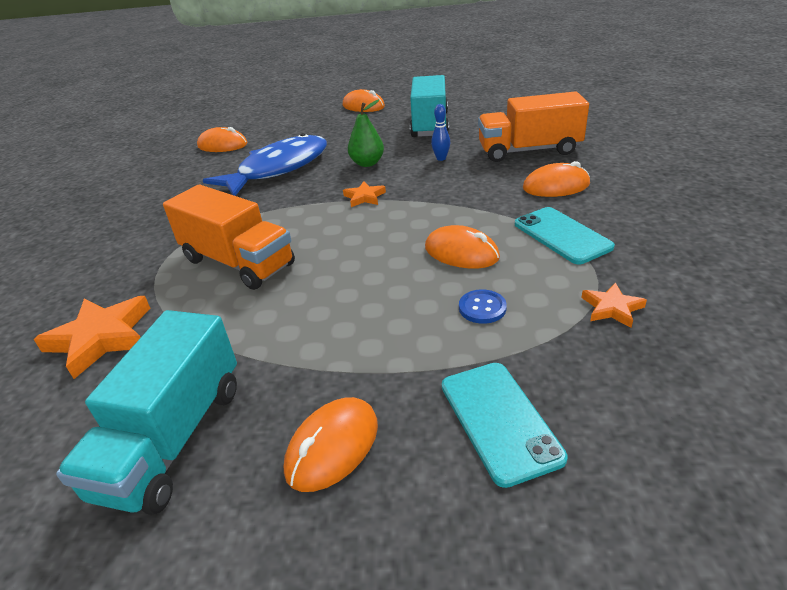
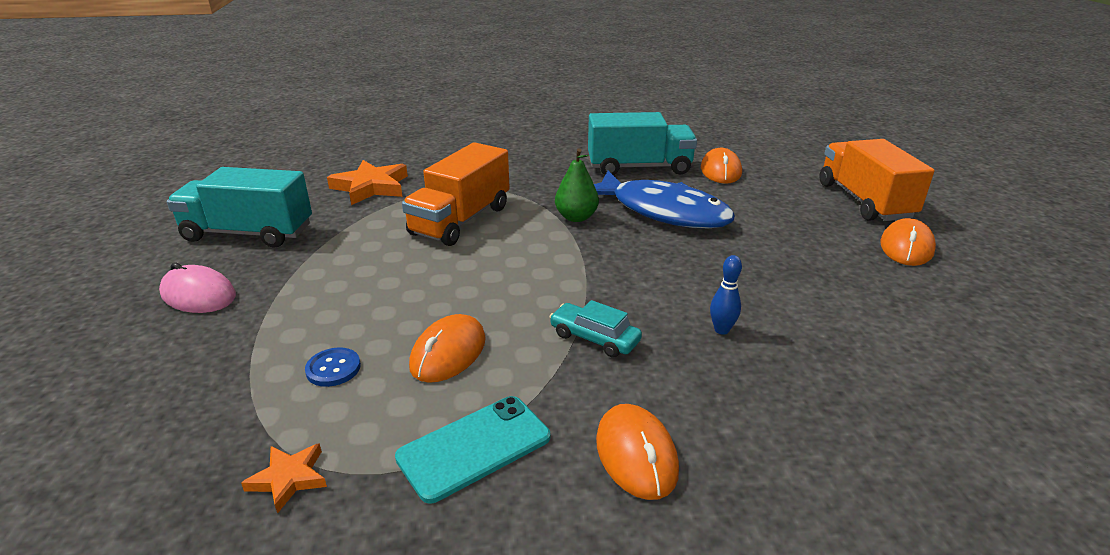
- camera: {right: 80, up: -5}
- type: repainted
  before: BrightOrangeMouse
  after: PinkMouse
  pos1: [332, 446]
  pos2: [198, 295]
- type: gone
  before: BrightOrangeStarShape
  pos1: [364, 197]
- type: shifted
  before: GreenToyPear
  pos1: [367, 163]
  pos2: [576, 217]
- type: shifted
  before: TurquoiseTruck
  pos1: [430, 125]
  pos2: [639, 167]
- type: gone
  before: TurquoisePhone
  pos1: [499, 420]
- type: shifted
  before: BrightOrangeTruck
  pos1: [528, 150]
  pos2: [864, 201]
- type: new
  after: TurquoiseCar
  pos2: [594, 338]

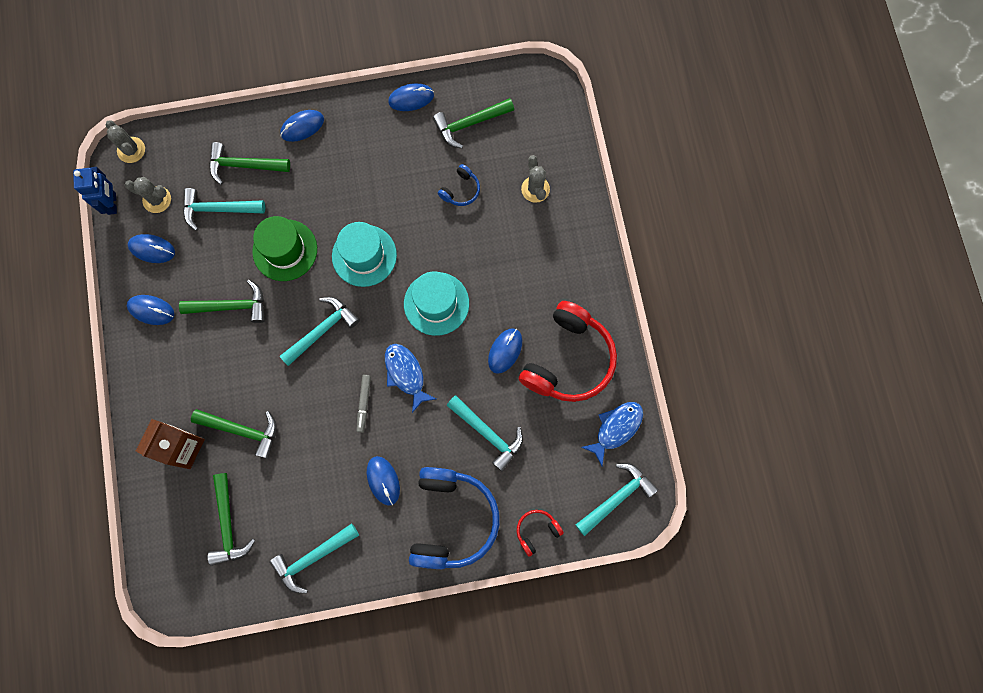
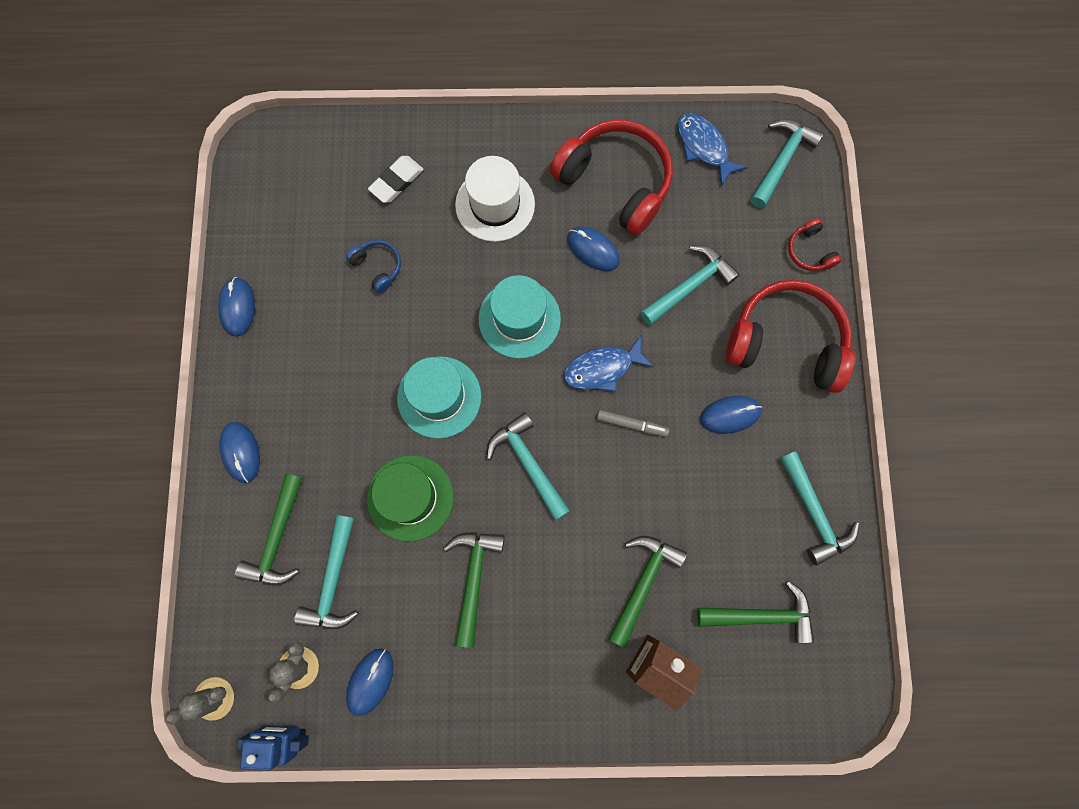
- camera: {right: -80, up: 0}
- type: gone
  before: RoyalBlueMouse
  pos1: [151, 310]
- type: repainted
  before: RoyalBlueHeadset
  after: RedHeadset
  pos1: [451, 519]
  pos2: [786, 343]
- type: gone
  before: GreenClawHammer
  pos1: [470, 124]
- type: swapped
  before: GrayCactus
  after: SnowWhiteEraser
  pos1: [535, 189]
  pos2: [396, 181]
- type: rotated
  before: TurquoiseClawHammer
  pos1: [617, 497]
  pos2: [782, 161]
  turn: 60
- type: new
  after: SnowWhiteTallHat
  pos2: [495, 204]

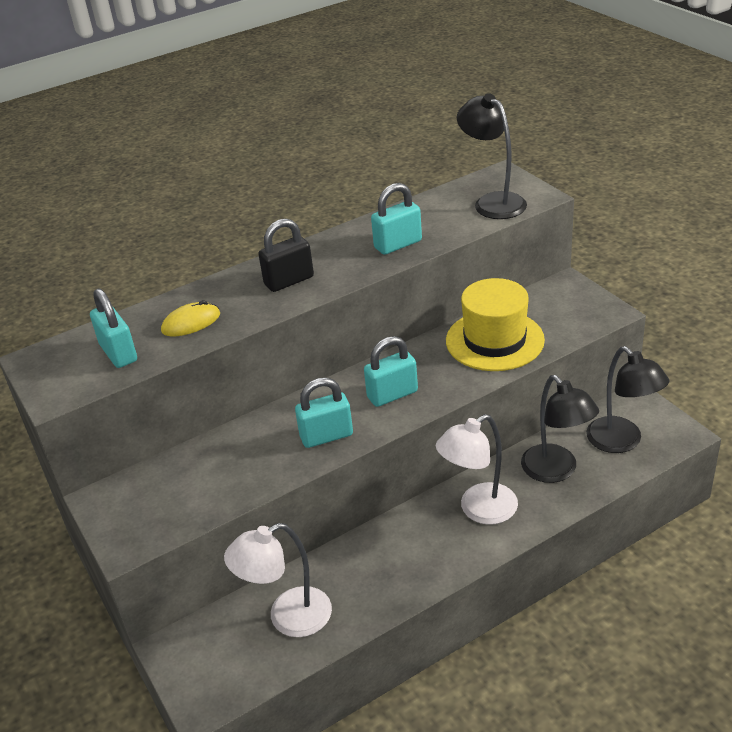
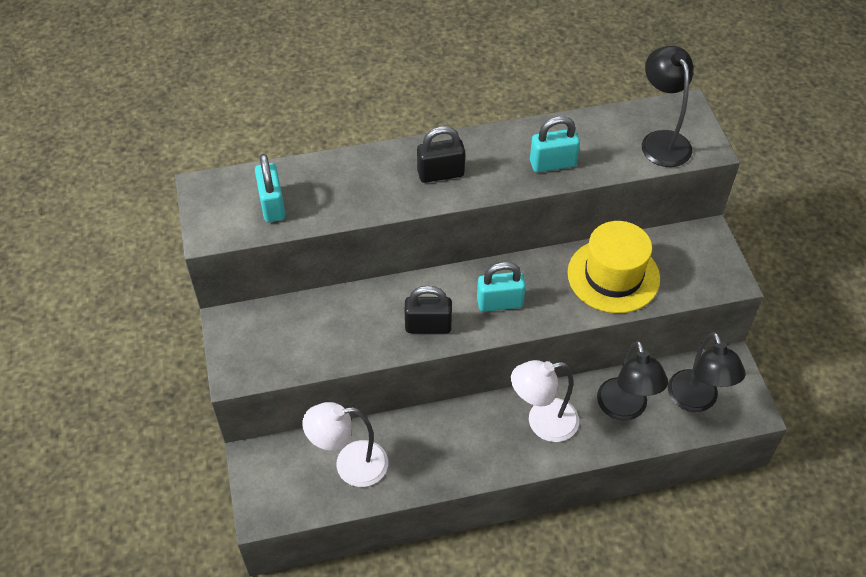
- camera: {right: 15, up: 15}
- type: gone
  before: YellowMouse
  pos1: [191, 323]
- type: repainted
  before: TurquoiseLock
  after: BlackLock
  pos1: [326, 436]
  pos2: [428, 326]

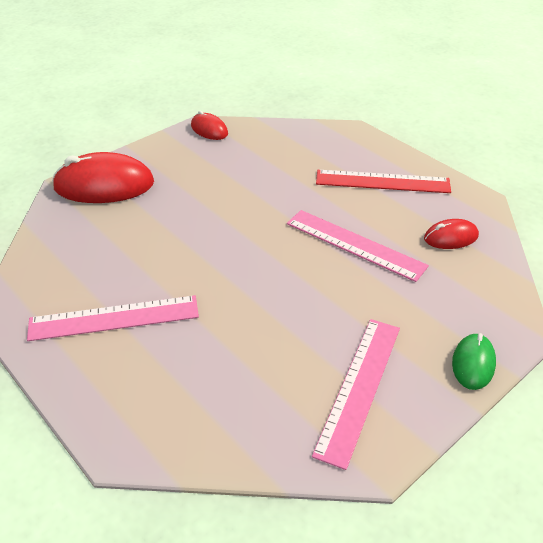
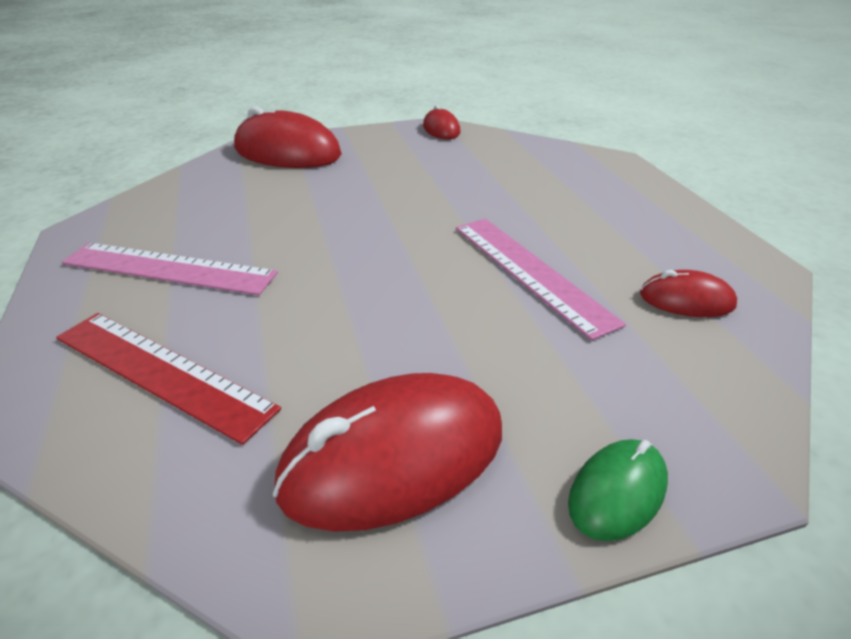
- camera: {right: 25, up: -5}
- type: swapped
  before: PinkRuler
  after: RedMouse
  pos1: [359, 388]
  pos2: [394, 457]
- type: shifted
  before: RedRuler
  pos1: [382, 182]
  pos2: [161, 372]

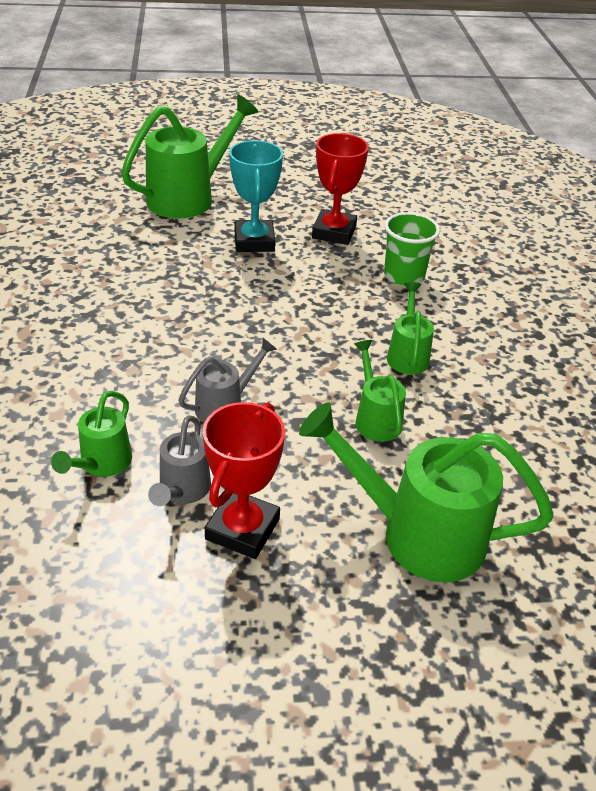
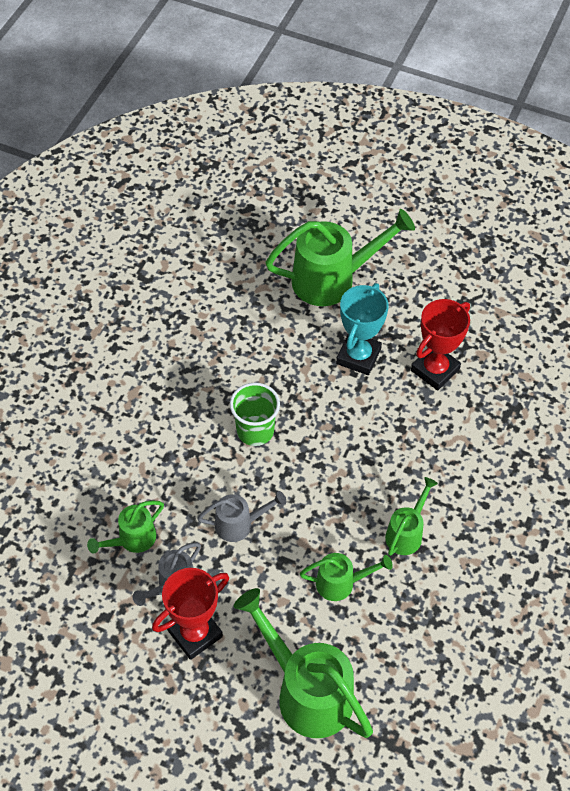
- camera: {right: 30, up: 15}
- type: rotated
  before: GreenWateringPot
  pos1: [375, 419]
  pos2: [341, 583]
  turn: 75
- type: shifted
  before: GreenBeaker
  pos1: [404, 276]
  pos2: [255, 431]

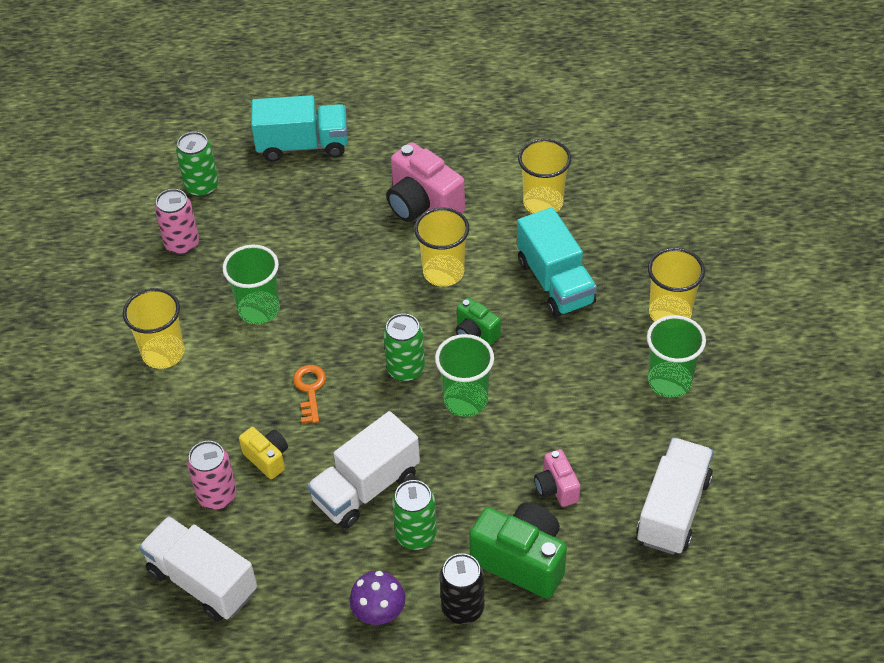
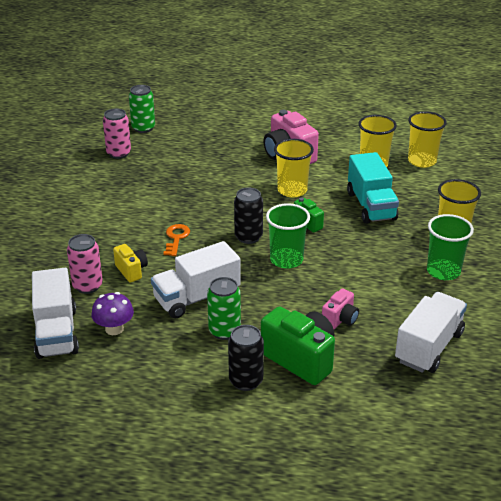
- camera: {right: 10, up: -15}
- type: shifted
  before: YellowBeaker
  pos1: [163, 353]
  pos2: [422, 161]
- type: rotated
  before: SnowWhiteTruck
  pos1: [202, 581]
  pos2: [56, 333]
  turn: -150
- type: gone
  before: GreenBeaker
  pos1: [259, 309]
- type: gone
  before: TurquoiseTruck
  pos1: [303, 145]
- type: shifted
  before: RoyalPurpleFungus
  pos1: [379, 612]
  pos2: [114, 329]
- type: repainted
  before: GreenCan
  after: BlackCan
  pos1: [406, 369]
  pos2: [248, 237]
- type: rotated
  before: PinkCamera
  pos1: [556, 488]
  pos2: [340, 320]
  turn: -135

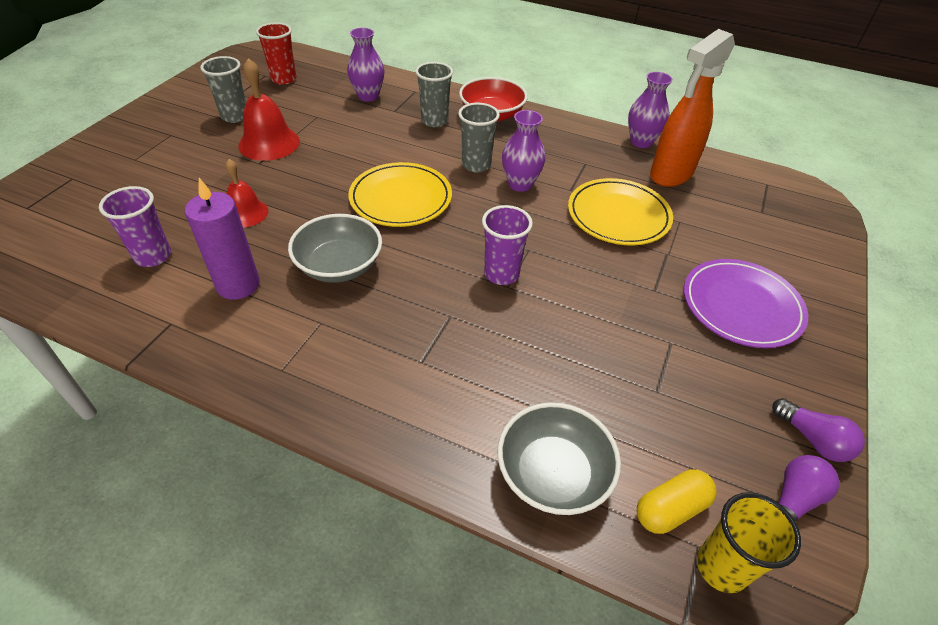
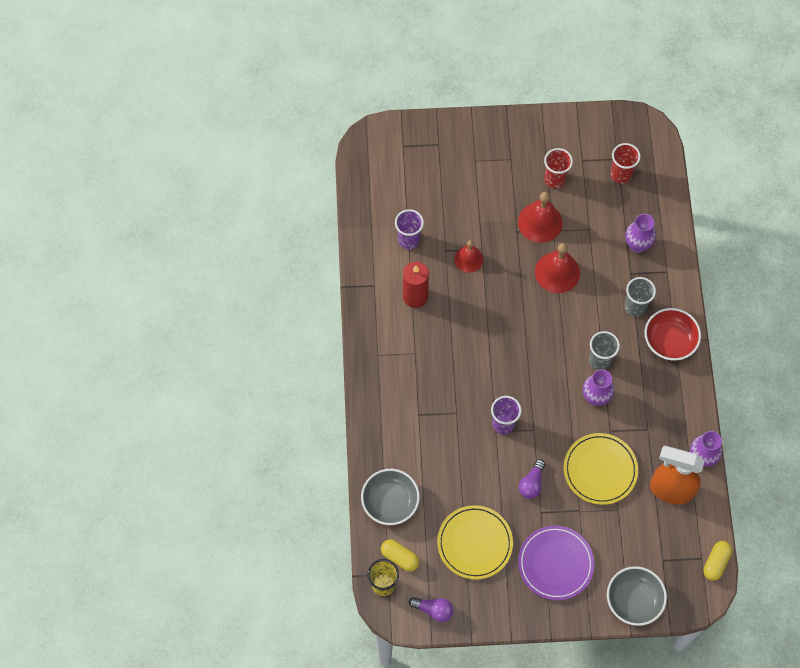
- camera: {right: 65, up: 20}
- type: repainted
  before: RoyalPurplePillarCandle
  after: RedPillarCandle
  pos1: [238, 285]
  pos2: [415, 296]
- type: repainted
  before: GrayBeaker
  after: RedBeaker
  pos1: [235, 116]
  pos2: [554, 180]
- type: shifted
  before: GrayBowl
  pos1: [339, 266]
  pos2: [634, 600]
- type: shifted
  before: YellowDinnerPlate
  pos1: [401, 198]
  pos2: [474, 543]
- type: shifted
  before: RoyalPurpleLightbulb
  pos1: [813, 439]
  pos2: [531, 483]
- type: new
  after: RedSchoolBell
  pos2: [557, 272]
- type: new
  after: YellowCapsule
  pos2: [716, 562]

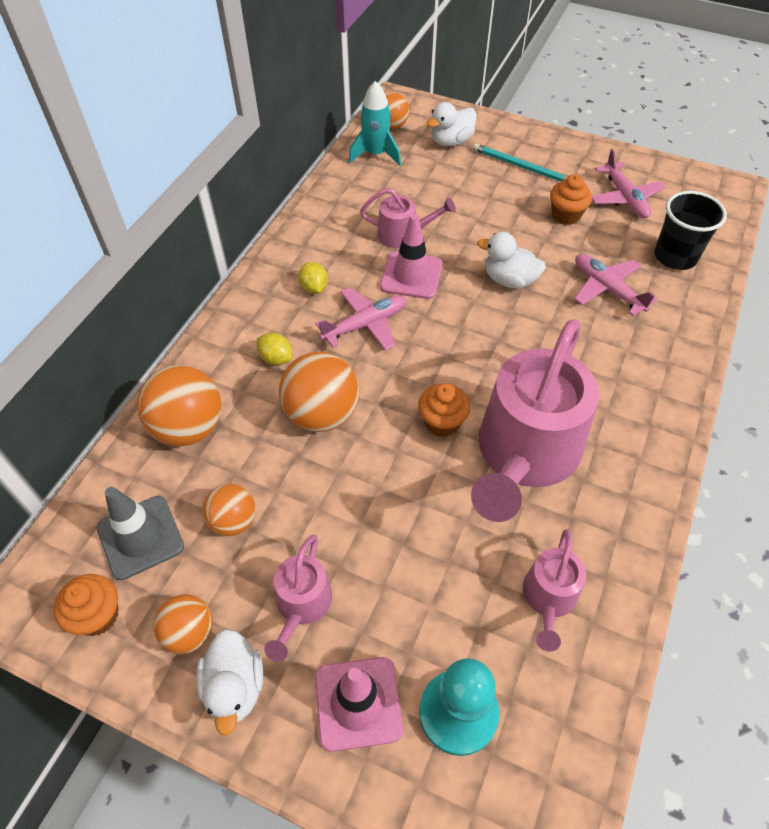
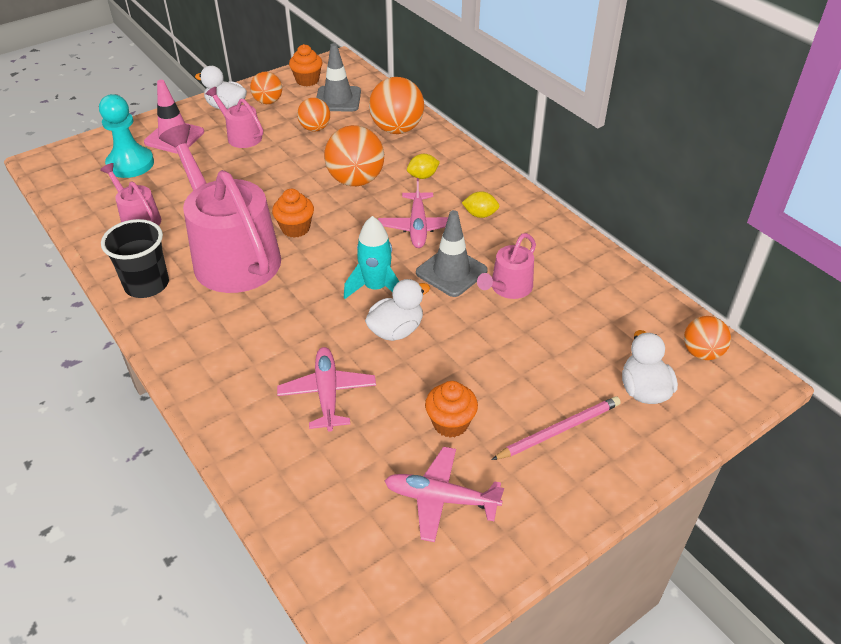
- camera: {right: 120, up: -10}
- type: shifted
  before: TurquoiseRocket
  pos1: [376, 154]
  pos2: [376, 288]
- type: repainted
  before: PinkSafetyCone
  after: GraySafetyCone
  pos1: [411, 275]
  pos2: [451, 272]
- type: repainted
  before: TurquoiseWoodenPencil
  after: PinkWoodenPencil
  pos1: [521, 167]
  pos2: [559, 430]
- type: rotated
  before: PinkToyPlane
  pos1: [607, 289]
  pos2: [327, 393]
  turn: -90
- type: shifted
  before: BlackBeaker
  pos1: [675, 257]
  pos2: [147, 285]

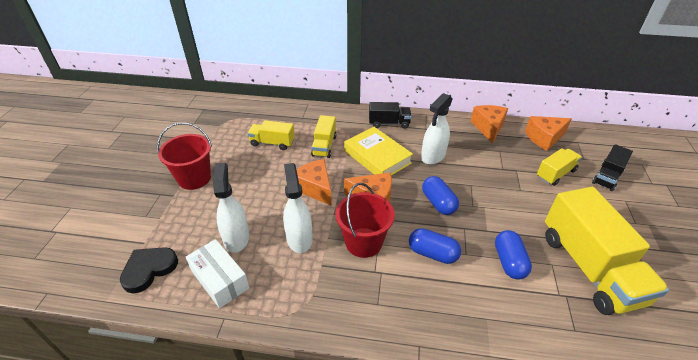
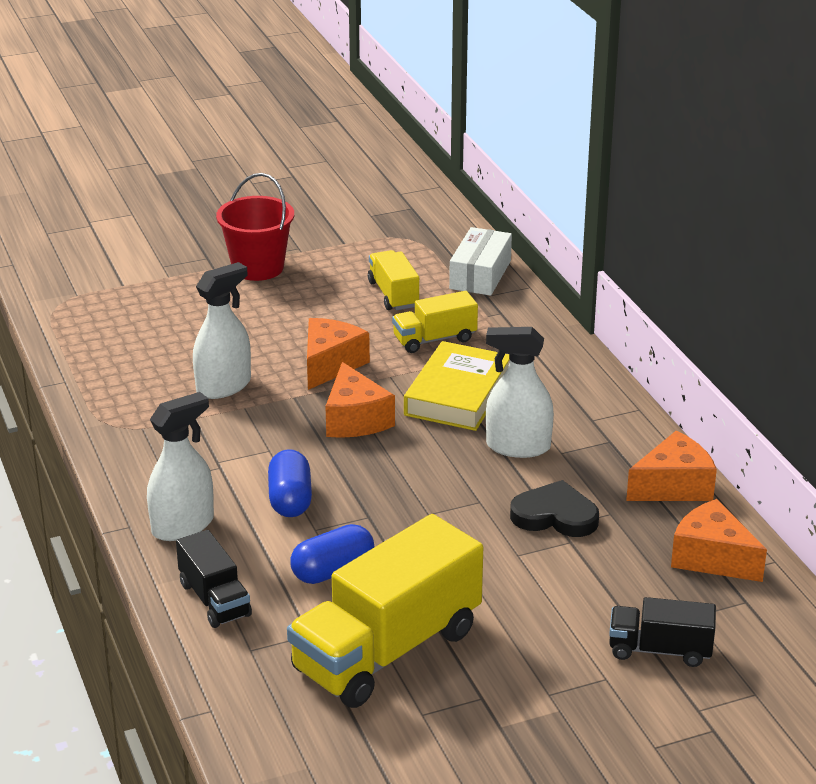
- camera: {right: 60, up: -10}
- type: shifted
  before: BlackLoveHeart
  pos1: [149, 269]
  pos2: [555, 515]
- type: shifted
  before: SnowWhiteParcel
  pos1: [220, 279]
  pos2: [480, 275]
- type: shifted
  before: SnowWhiteSprayBottle
  pos1: [236, 238]
  pos2: [183, 526]
- type: gone
  before: RedSandBucket
  pos1: [363, 242]
- type: shifted
  before: BlackTruck
  pos1: [389, 123]
  pos2: [215, 599]
- type: gone
  before: RoyalBlueCapsule
  pos1: [438, 203]
- type: gone
  before: YellowTruck
  pos1: [555, 174]

